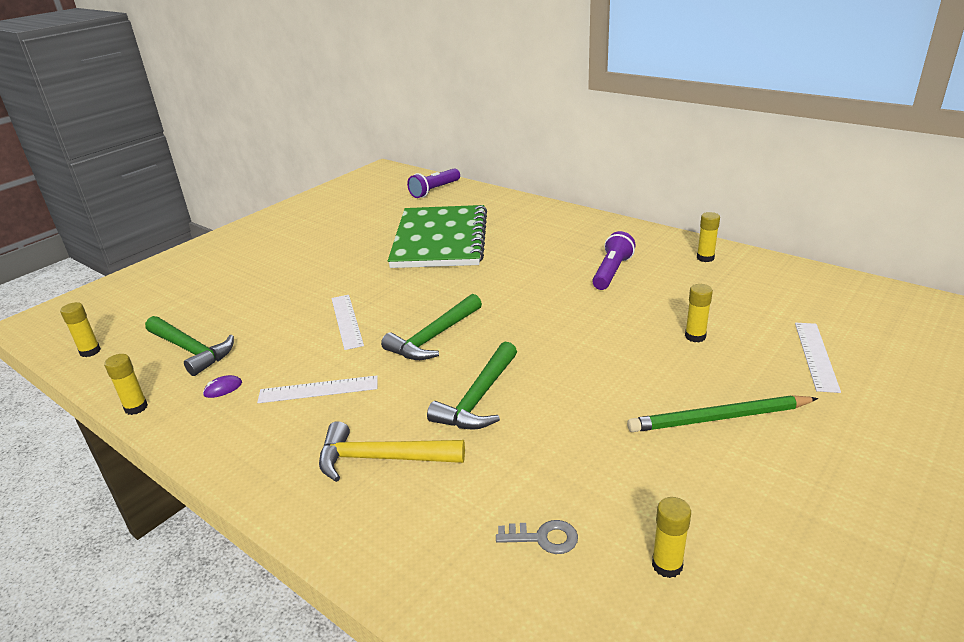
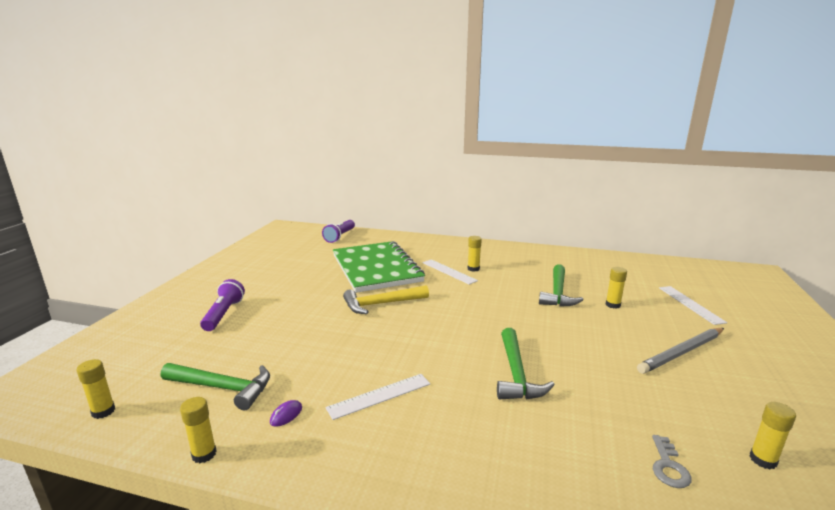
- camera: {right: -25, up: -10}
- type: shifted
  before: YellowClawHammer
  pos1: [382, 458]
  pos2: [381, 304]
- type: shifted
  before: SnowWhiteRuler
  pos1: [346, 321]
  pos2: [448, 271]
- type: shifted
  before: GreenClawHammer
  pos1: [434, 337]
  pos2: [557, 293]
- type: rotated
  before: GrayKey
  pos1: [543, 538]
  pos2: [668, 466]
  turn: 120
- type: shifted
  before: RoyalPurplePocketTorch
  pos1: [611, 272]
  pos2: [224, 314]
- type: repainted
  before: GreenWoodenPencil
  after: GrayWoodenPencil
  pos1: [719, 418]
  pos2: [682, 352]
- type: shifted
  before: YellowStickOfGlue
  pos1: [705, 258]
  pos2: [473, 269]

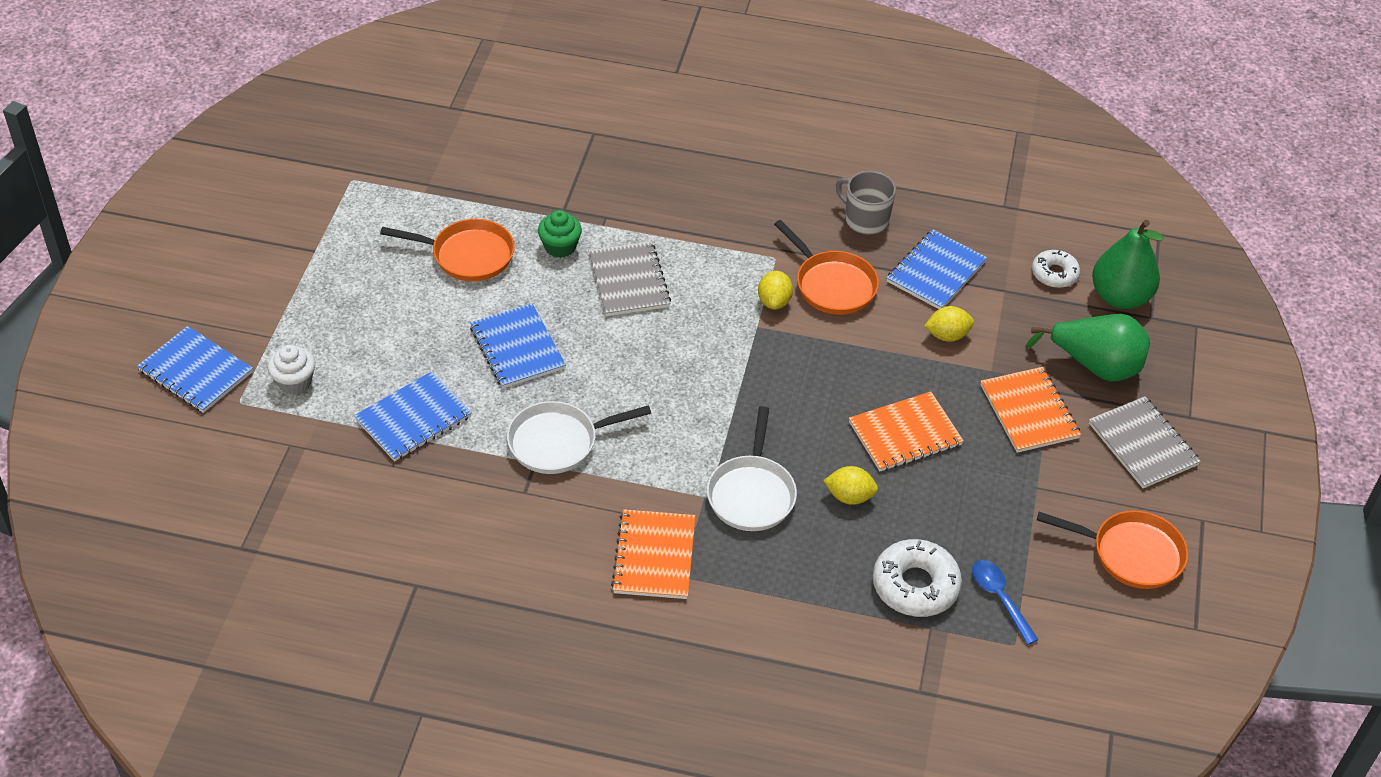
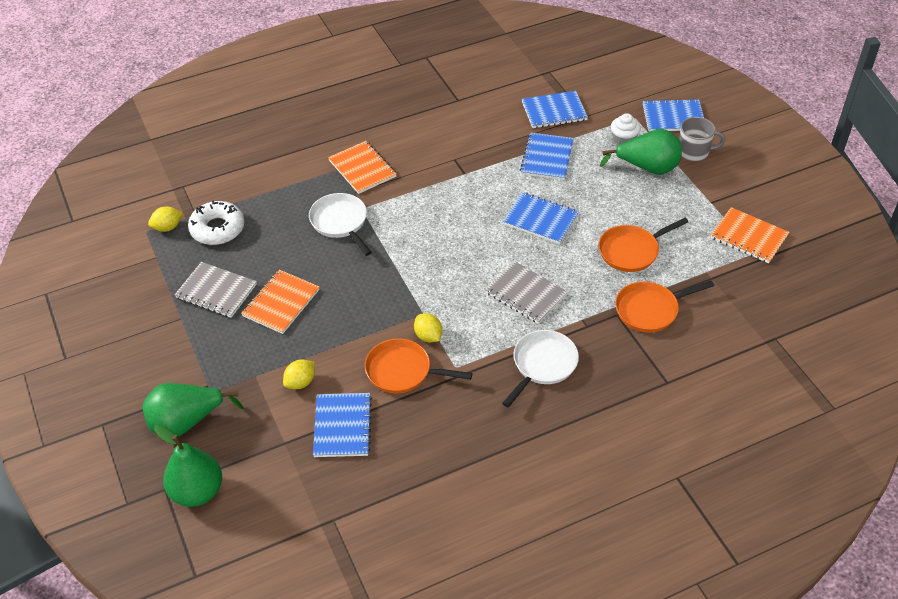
- camera: {right: 145, up: 0}
- type: shifted
  before: SnowWhiteSkillet
  pos1: [558, 442]
  pos2: [542, 365]
- type: gone
  before: GreenCupcake
  pos1: [560, 247]
- type: shifted
  before: YellowLemon
  pos1: [849, 496]
  pos2: [167, 227]
- type: shifted
  before: GrayMug
  pos1: [865, 220]
  pos2: [694, 152]
- type: gone
  before: RoyalBlueTeaspoon
  pos1: [999, 598]
- type: shifted
  before: BrightOrangeNotepad
  pos1: [1029, 411]
  pos2: [749, 237]
- type: gone
  before: SnowWhiteDoughnut
  pos1: [1054, 274]
- type: shifted
  before: BrightOrangeSkillet
  pos1: [1131, 553]
  pos2: [650, 310]
- type: shifted
  before: GrayNotepad
  pos1: [1143, 444]
  pos2: [216, 291]
- type: new
  after: RoyalBlueNotepad
  pos2: [554, 111]
- type: new
  after: GreenToyPear
  pos2: [647, 168]

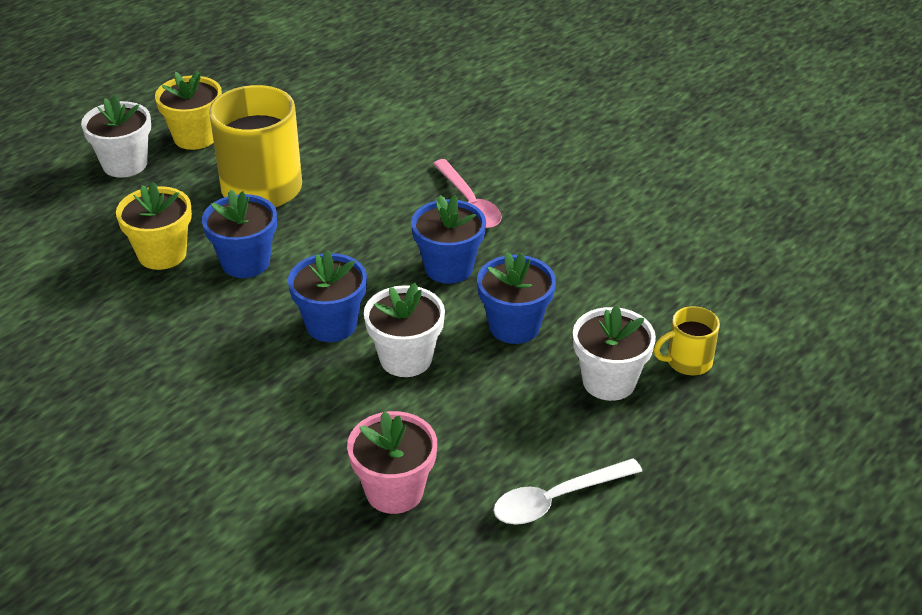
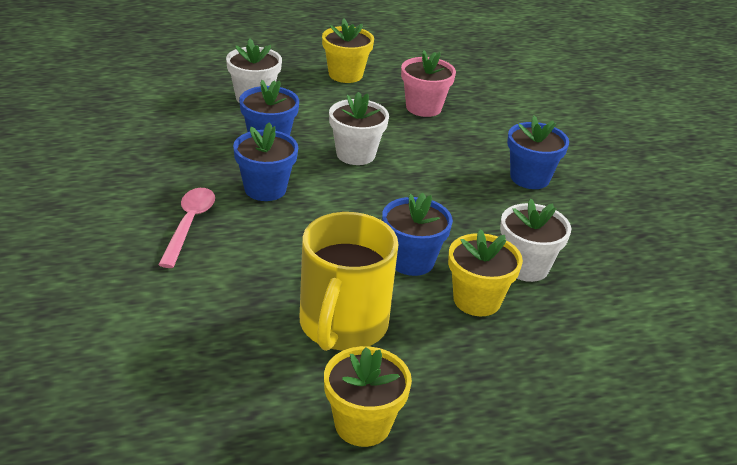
- camera: {right: -150, up: -5}
- type: shifted
  before: SnowWhiteFlowerPot
  pos1: [125, 164]
  pos2: [526, 267]
- type: shifted
  before: RoyalBlueFlowerPot
  pos1: [331, 324]
  pos2: [529, 178]
- type: swapped
  before: SnowWhiteTeaspoon
  after: YellowFlowerPot
  pos1: [557, 499]
  pos2: [345, 75]
- type: gone
  before: YellowMug
  pos1: [687, 361]

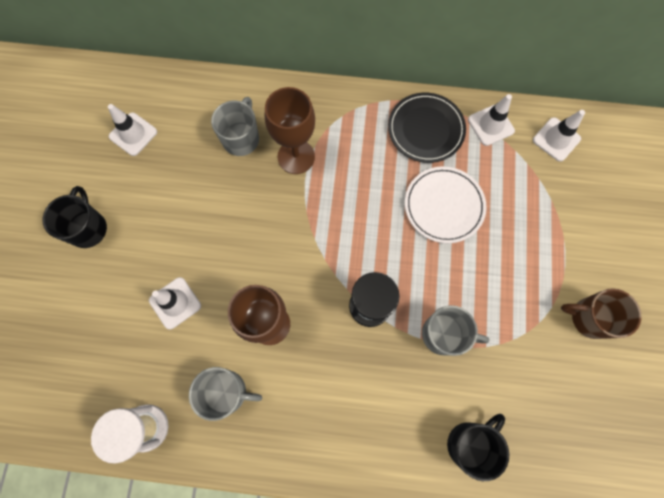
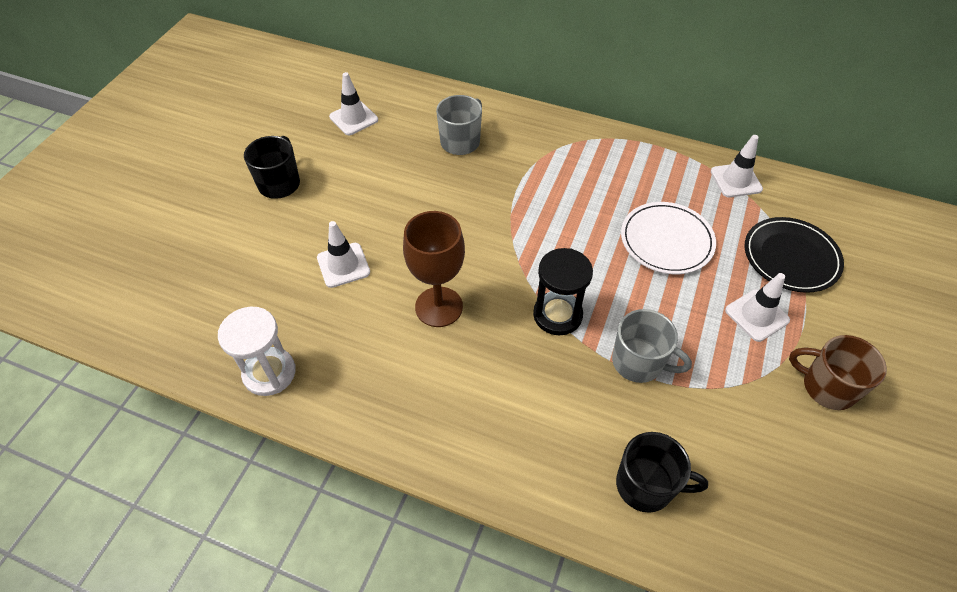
- camera: {right: 15, up: -20}
- type: gone
  before: GrayMug
  pos1: [227, 392]
- type: gone
  before: DarkBrownGoblet
  pos1: [296, 157]
- type: shifted
  before: BlackDinnerPlate
  pos1: [425, 129]
  pos2: [791, 257]
- type: rotated
  before: BlackMug
  pos1: [469, 443]
  pos2: [646, 485]
  turn: 45
- type: shifted
  before: SnowWhiteSafetyCone
  pos1: [556, 139]
  pos2: [756, 315]

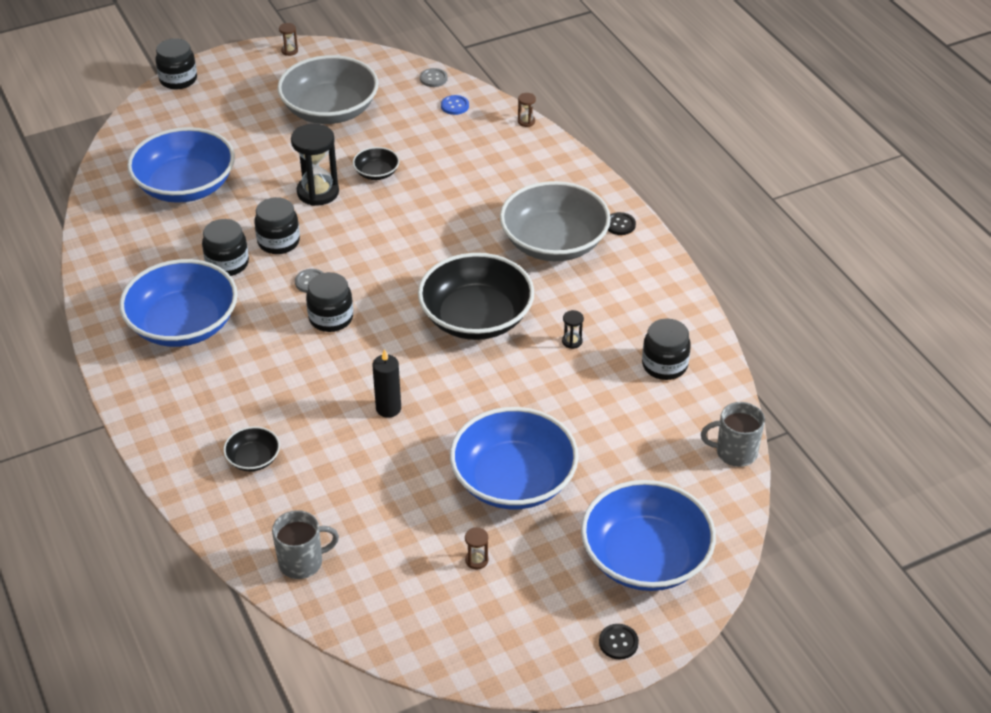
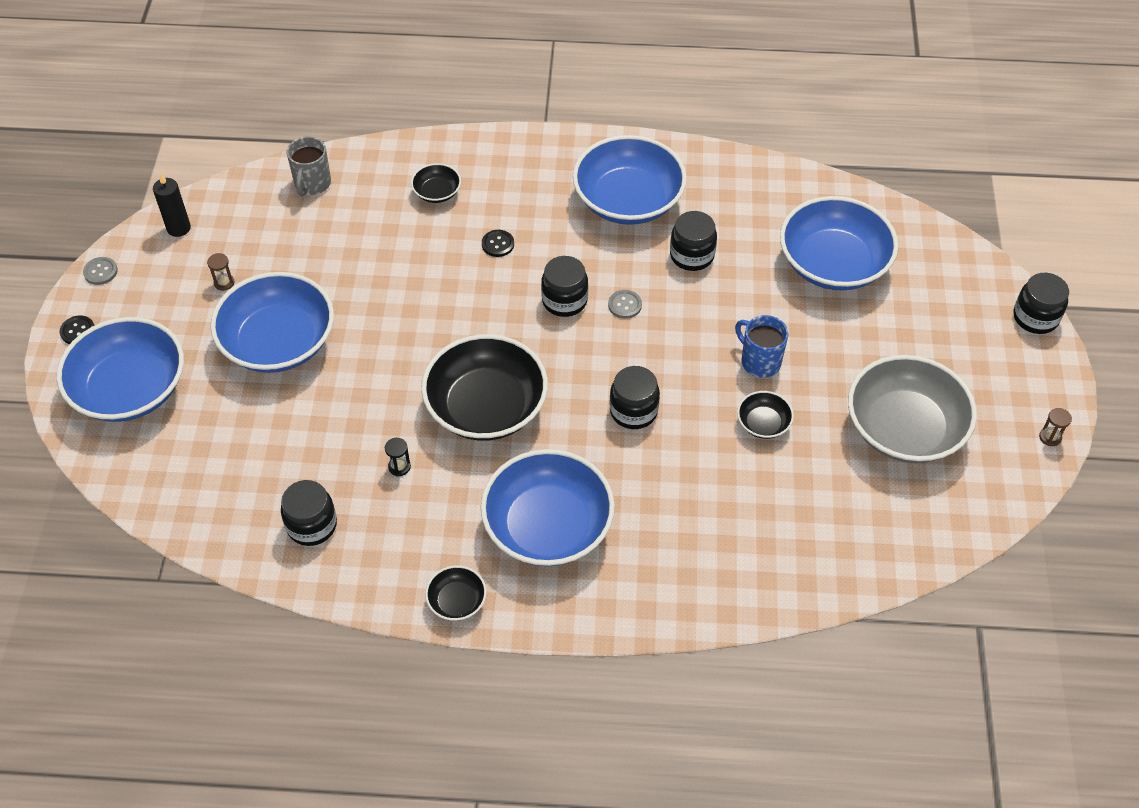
- camera: {right: 120, up: 10}
- type: shifted
  before: BlackJamJar
  pos1: [278, 242]
  pos2: [633, 411]
- type: swapped
  before: BlackHourglass
  after: RoyalBlueMug
  pos1: [318, 192]
  pos2: [759, 361]
- type: shifted
  before: BlackPillarCandle
  pos1: [388, 408]
  pos2: [178, 228]
- type: shifted
  before: GrayShirtButton
  pos1: [433, 78]
  pos2: [100, 272]
- type: gone
  before: RoyalBlueShirtButton
  pos1: [455, 106]
- type: repainted
  before: GrayBowl
  after: RoyalBlueBowl
  pos1: [554, 243]
  pos2: [548, 526]
- type: gone
  before: DarkBrownHourglass
  pos1: [526, 121]
- type: shifted
  before: BlackShirtButton
  pos1: [620, 225]
  pos2: [498, 244]
- type: gone
  before: GrayMug
  pos1: [735, 452]
- type: new
  after: BlackBowl
  pos2: [457, 601]

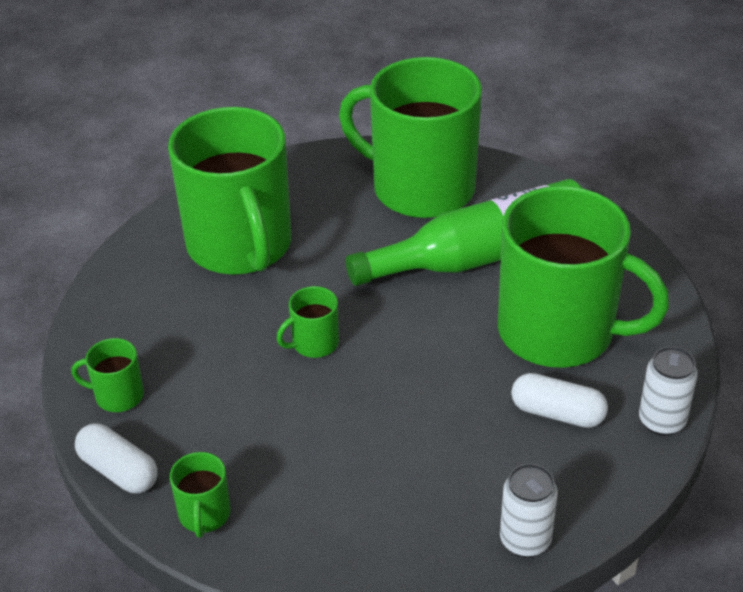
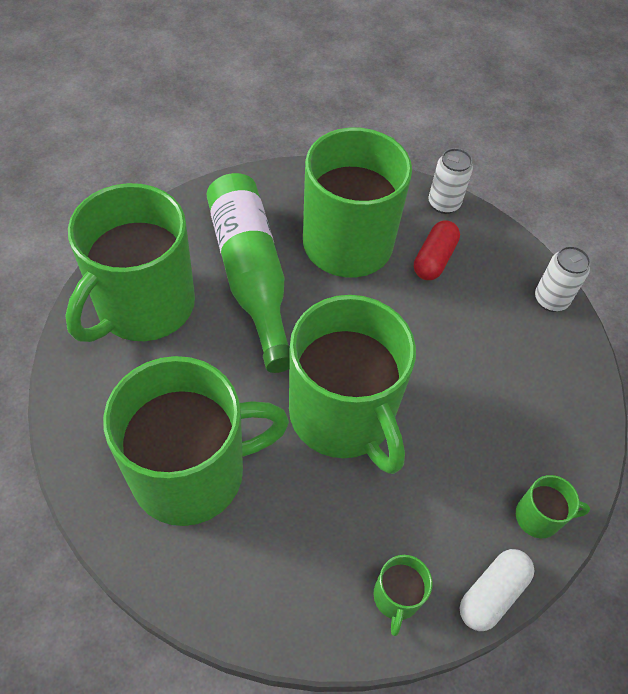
- camera: {right: -90, up: 15}
- type: scaled
  before: GreenMug
  pos1: [314, 343]
  pos2: [343, 415]
  scale: 2.49
- type: repainted
  before: SnowWhiteCapsule
  after: RedCapsule
  pos1: [557, 413]
  pos2: [434, 259]

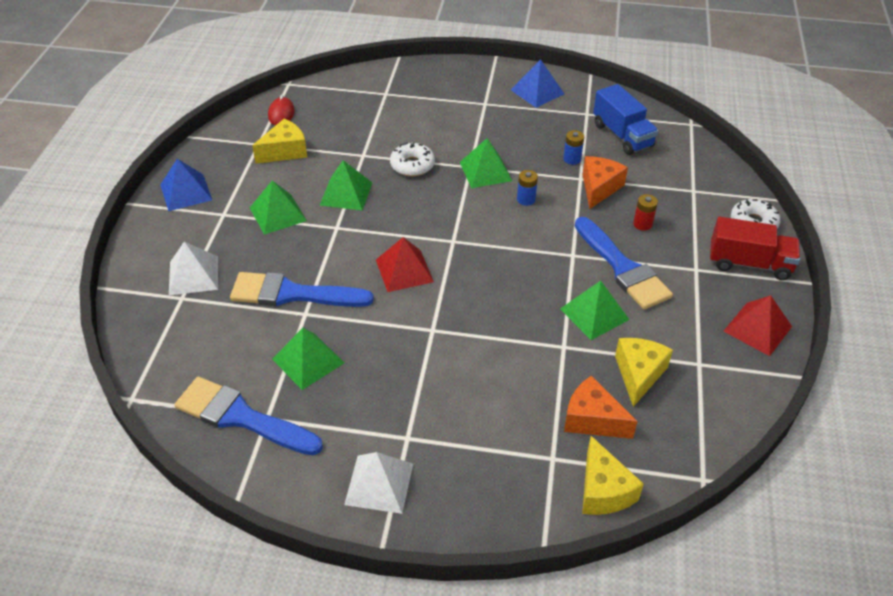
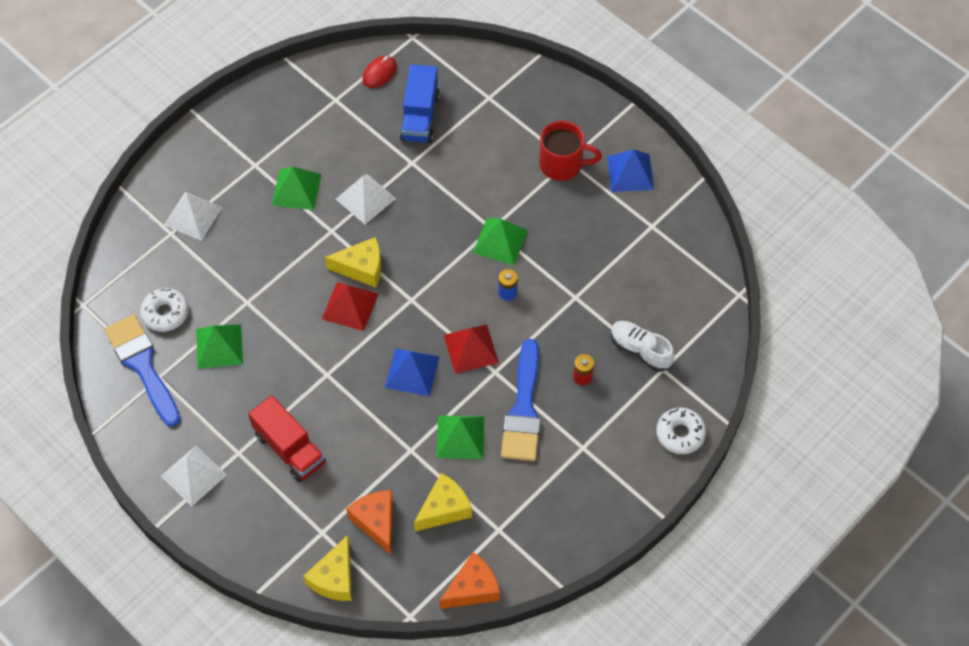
- camera: {right: 35, up: 15}
- type: shifted
  before: RoyalBluePyramid
  pos1: [186, 192]
  pos2: [412, 372]
- type: gone
  before: RoyalBluePaintBrush
  pos1: [293, 294]
- type: shifted
  before: YellowCheese
  pos1: [285, 151]
  pos2: [361, 268]
- type: repainted
  before: GreenPyramid
  after: SnowWhitePyramid
  pos1: [346, 193]
  pos2: [365, 198]
- type: shifted
  before: SnowWhiteDoughnut
  pos1: [412, 165]
  pos2: [165, 313]
- type: gone
  before: RoyalBlueAaBattery
  pos1: [572, 159]
- type: shifted
  before: BrightOrangeCheese
  pos1: [599, 188]
  pos2: [472, 588]
- type: shifted
  before: RoyalBlueTruck
  pos1: [622, 135]
  pos2: [420, 117]
- type: shifted
  before: RedTruck
  pos1: [749, 263]
  pos2: [289, 448]
- type: shifted
  before: RedPyramid
  pos1: [757, 328]
  pos2: [471, 348]
- type: new
  after: RedMug
  pos2: [562, 164]
- type: new
  after: SnowWhiteShoe
  pos2: [640, 350]

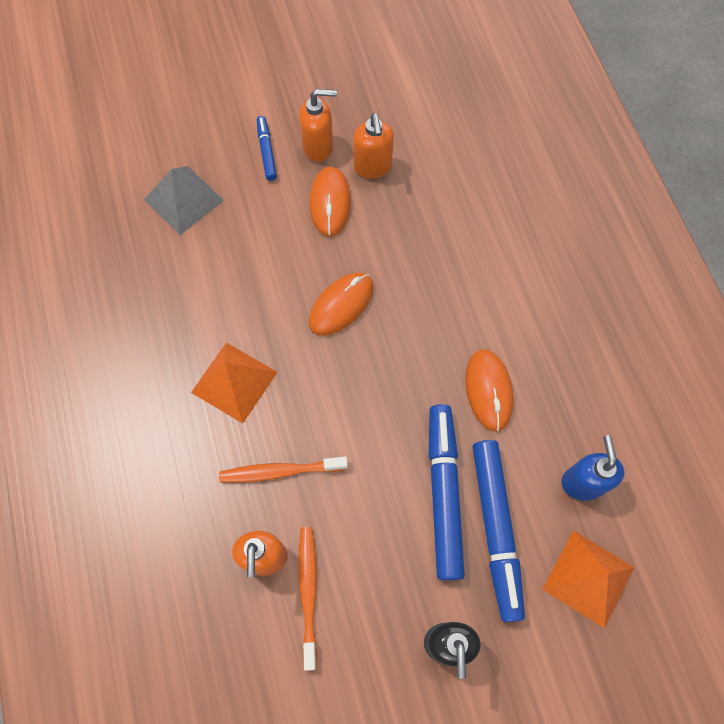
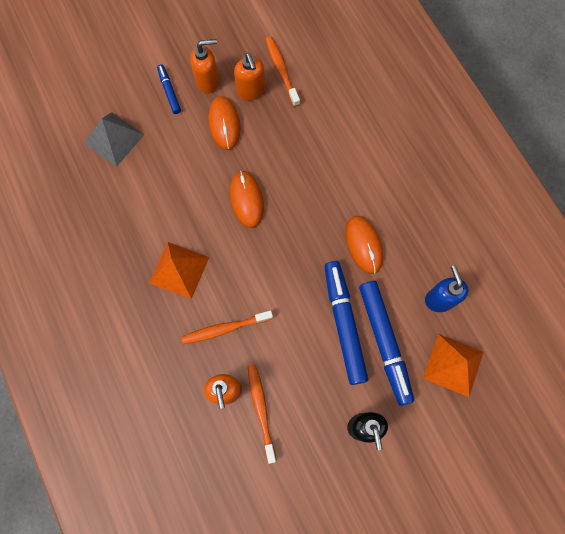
- camera: {right: -10, up: 5}
- type: rotated
  before: BrightOrangeMouse
  pos1: [341, 305]
  pos2: [247, 200]
  turn: -45
- type: new
  after: BrightOrangeDentalBrush
  pos2: [281, 70]

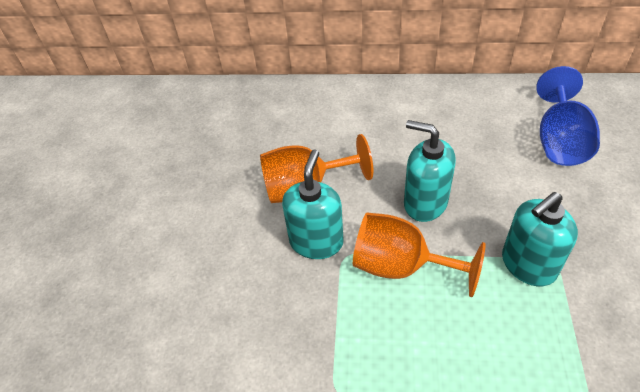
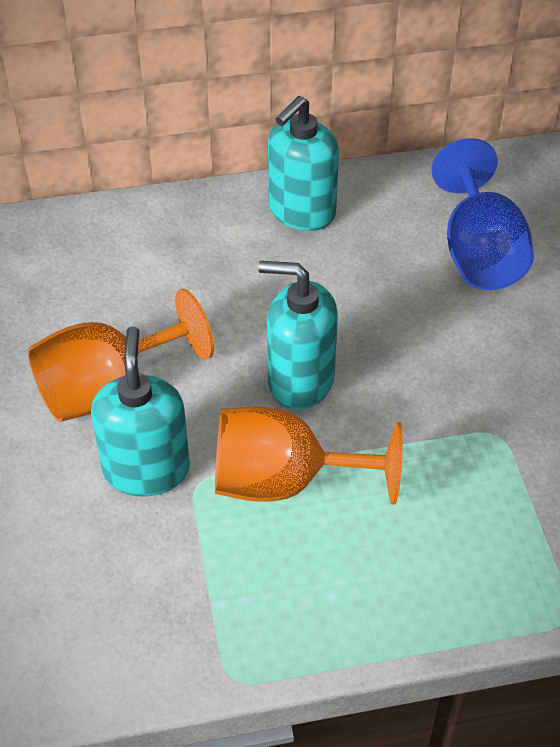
- camera: {right: -20, up: 0}
- type: shifted
  before: TurquoisePumpBottle
  pos1: [528, 265]
  pos2: [301, 211]

